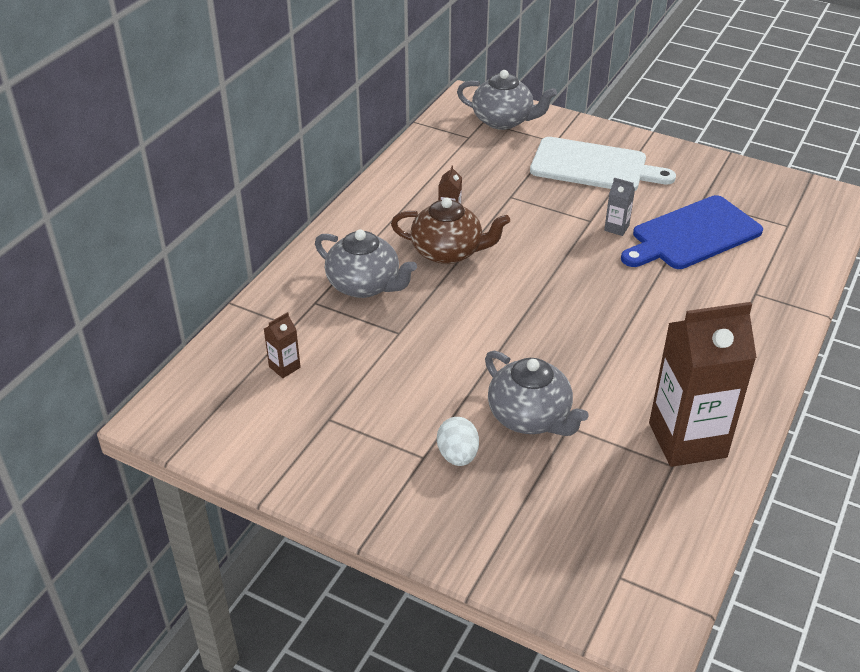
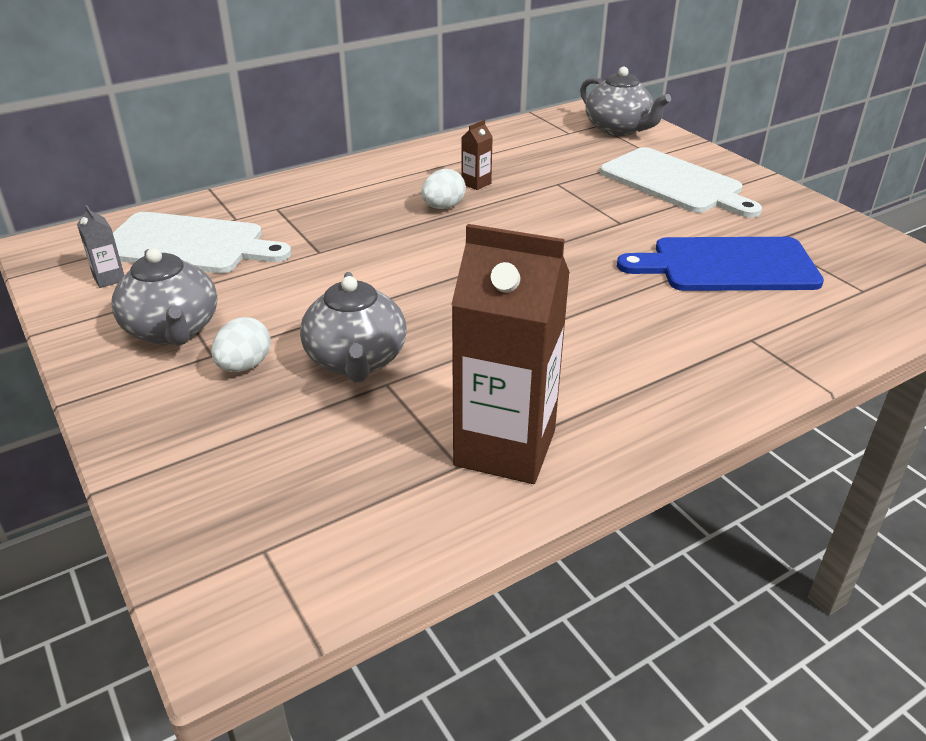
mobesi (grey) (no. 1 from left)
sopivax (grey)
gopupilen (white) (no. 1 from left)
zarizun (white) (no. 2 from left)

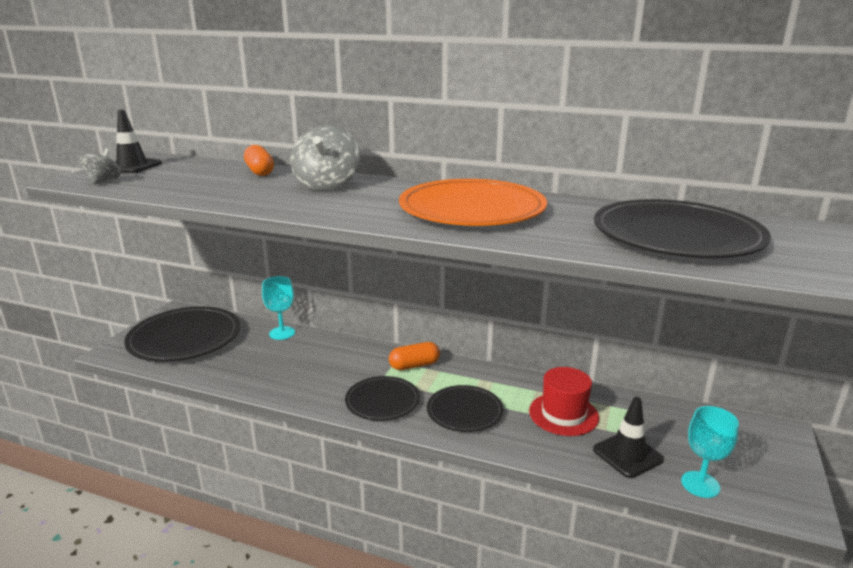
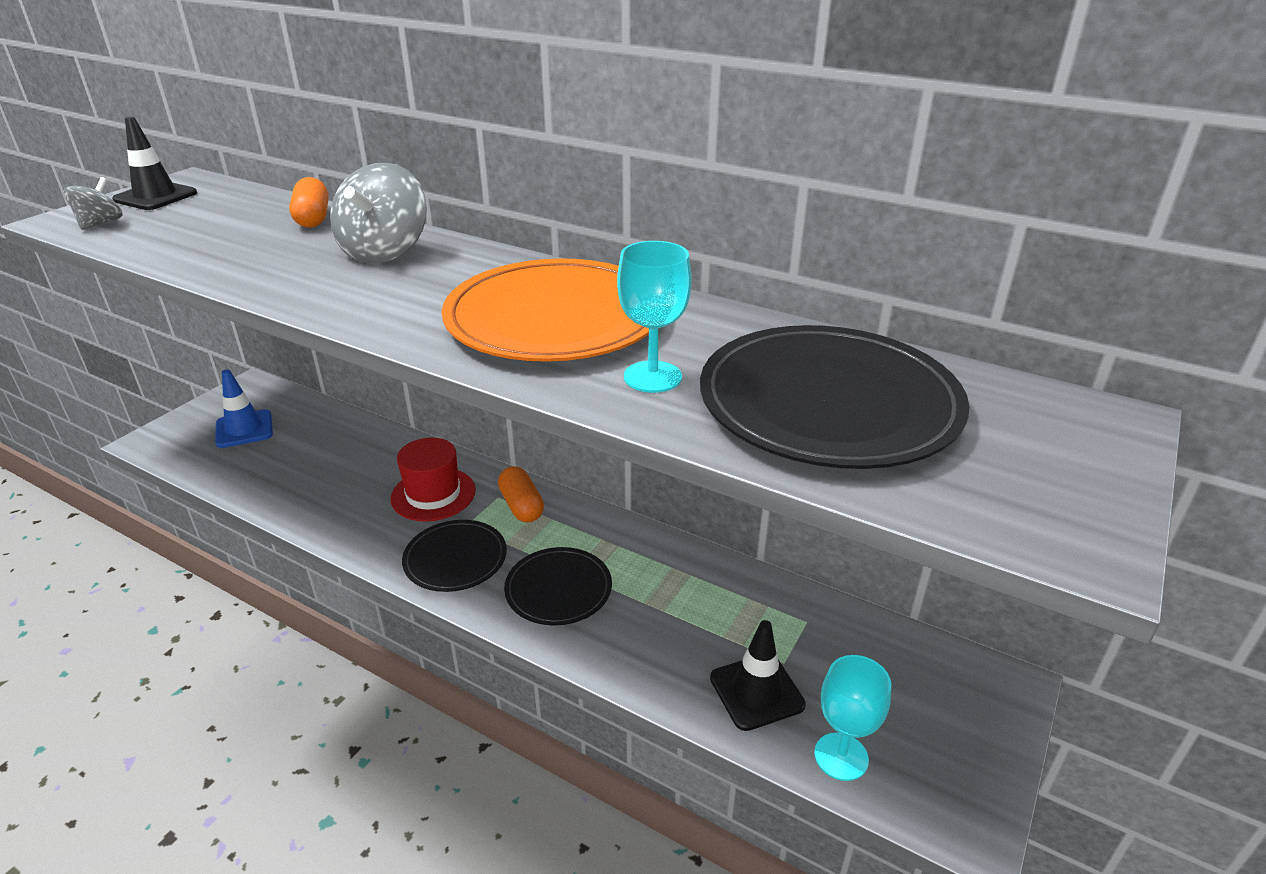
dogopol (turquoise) (no. 1 from left)
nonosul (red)
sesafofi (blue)
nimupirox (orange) (no. 2 from left)

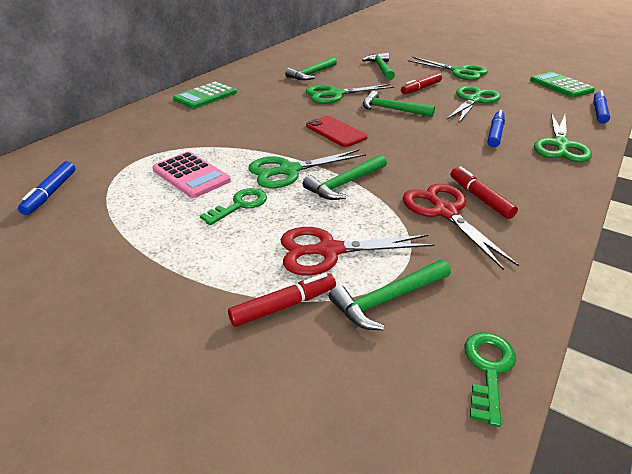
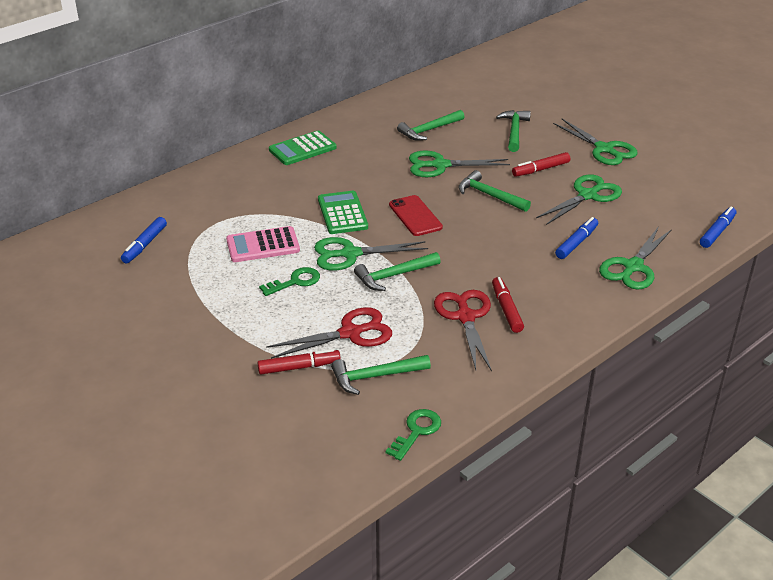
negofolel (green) (no. 2 from left)
negofolel (pink)
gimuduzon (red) (no. 1 from left)

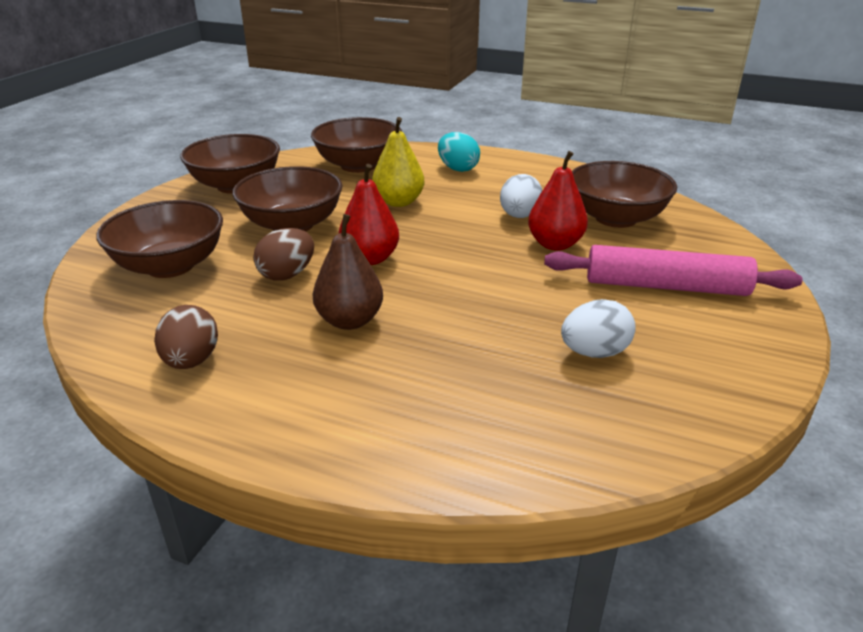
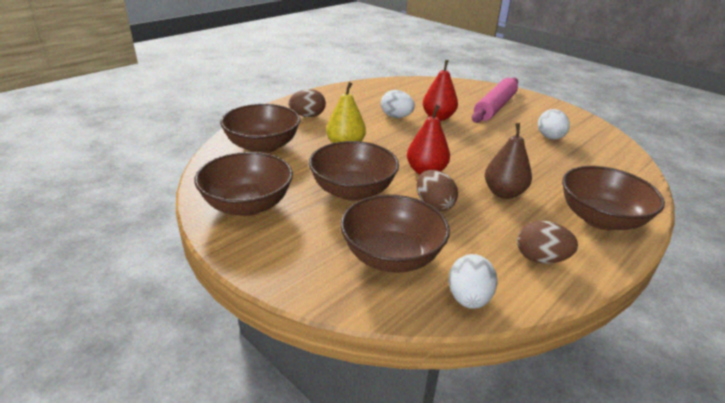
zarizun (white) (no. 2 from left)
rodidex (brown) (no. 5 from left)
zarizun (brown) (no. 1 from left)

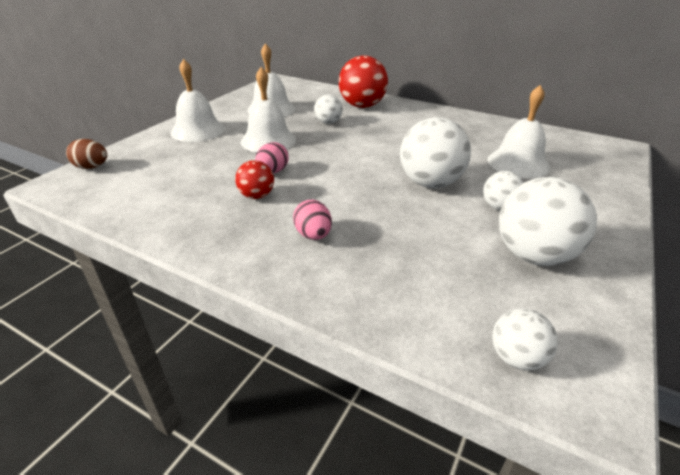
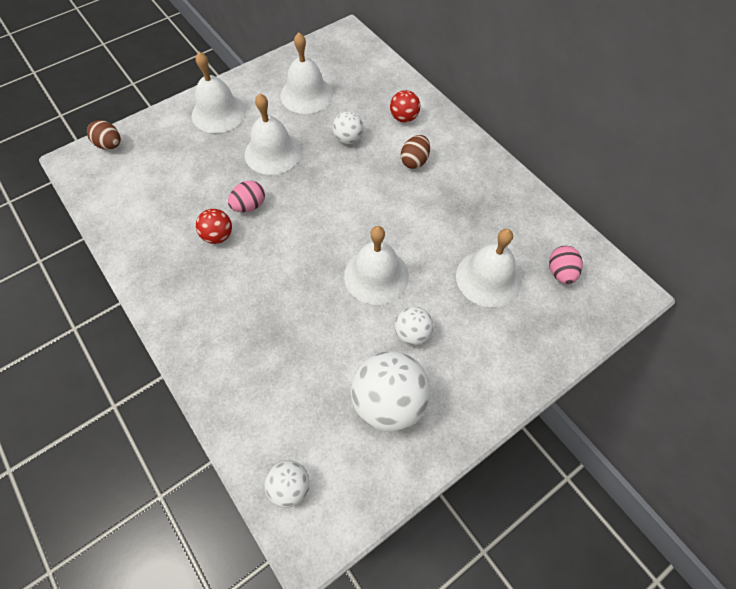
zarizun (brown) (no. 2 from left)
zarizun (pink) (no. 2 from left)
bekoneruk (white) (no. 4 from left)
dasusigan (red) (no. 2 from left)

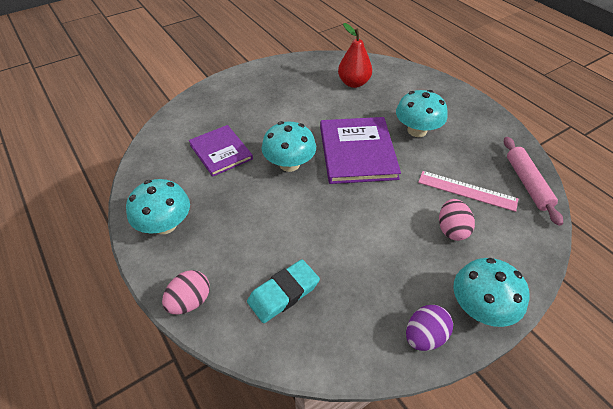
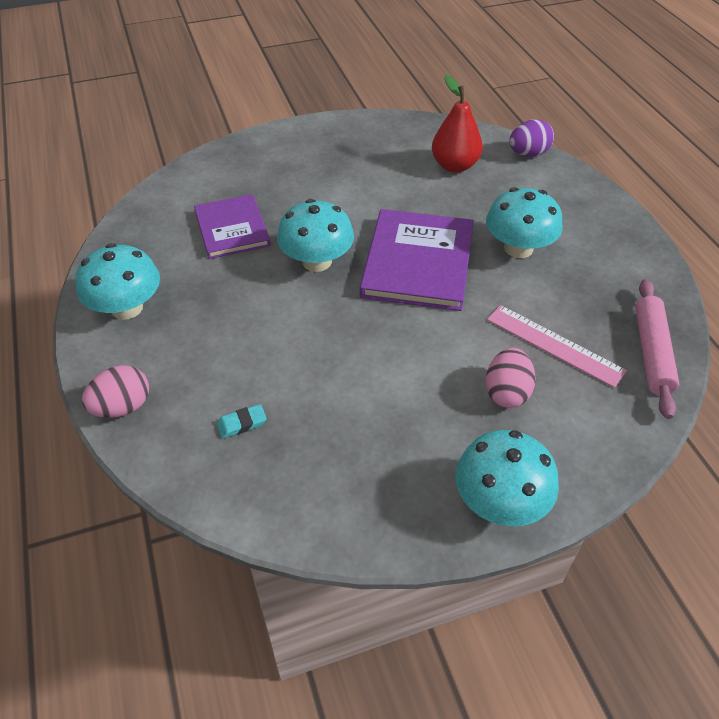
zarizun (purple)
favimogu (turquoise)

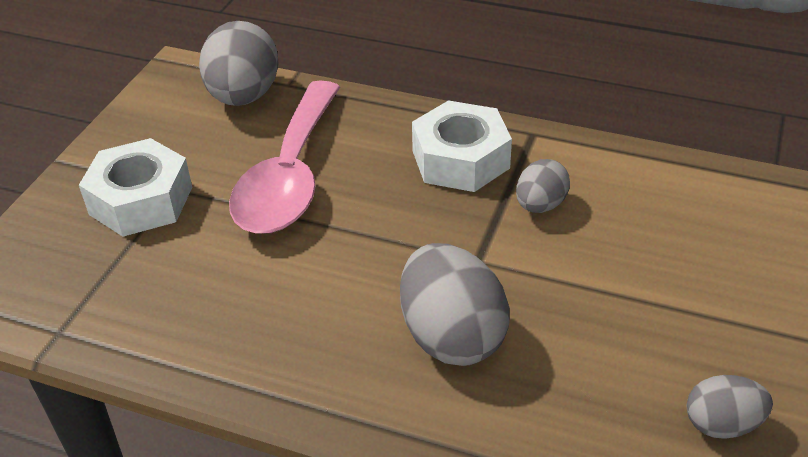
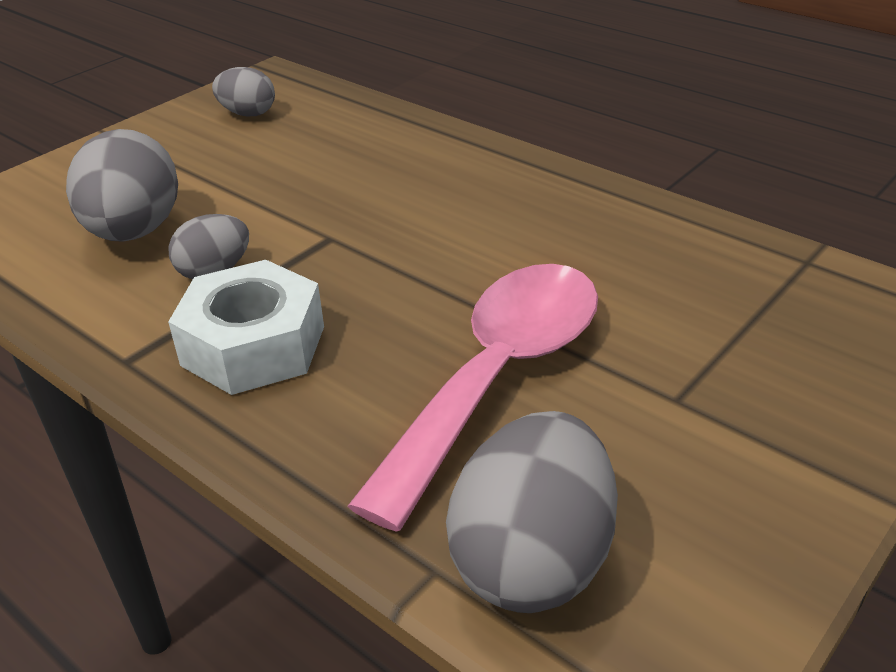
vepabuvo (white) (no. 1 from left in the first image)
zarizun (grey) (no. 1 from left)

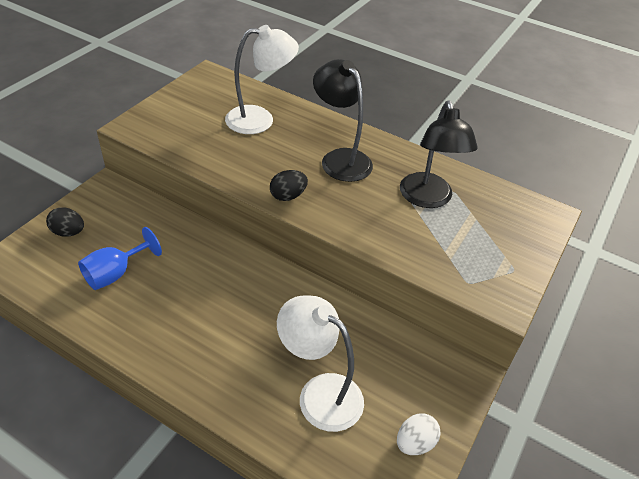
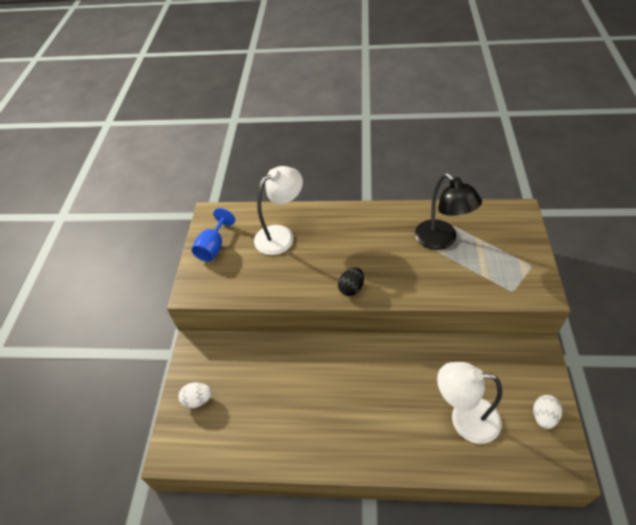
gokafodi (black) (no. 1 from left in the first image)
dogopol (blue)
zarizun (white) (no. 1 from left)

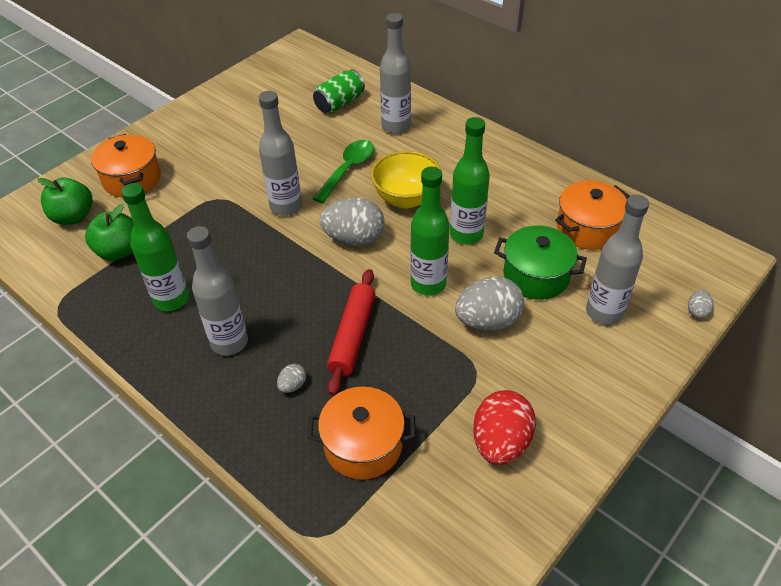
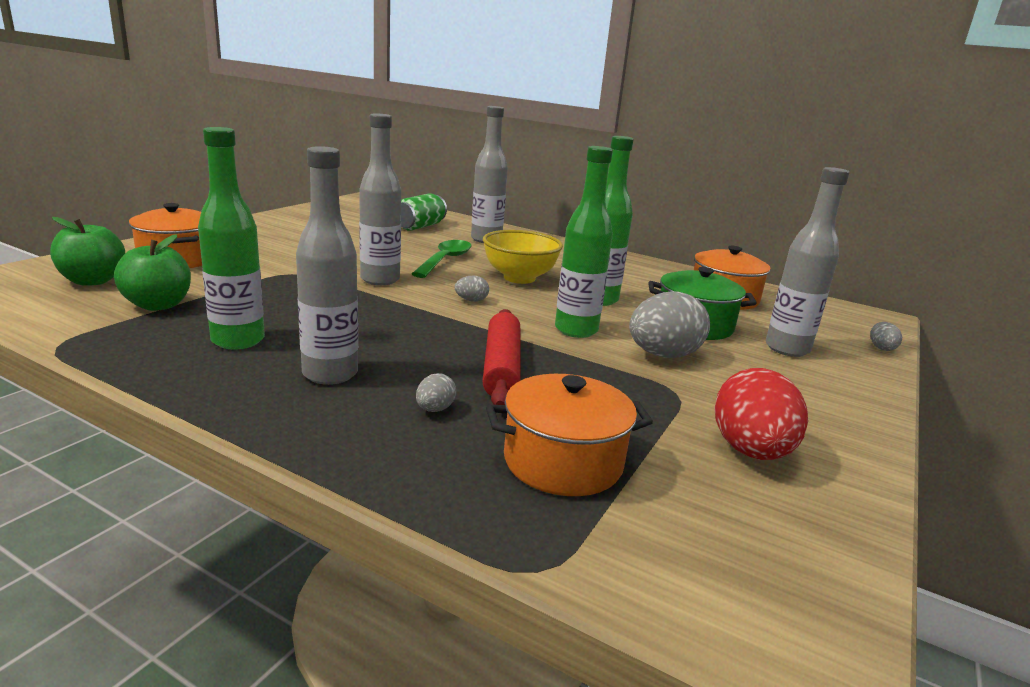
zarizun (grey) (no. 2 from left)

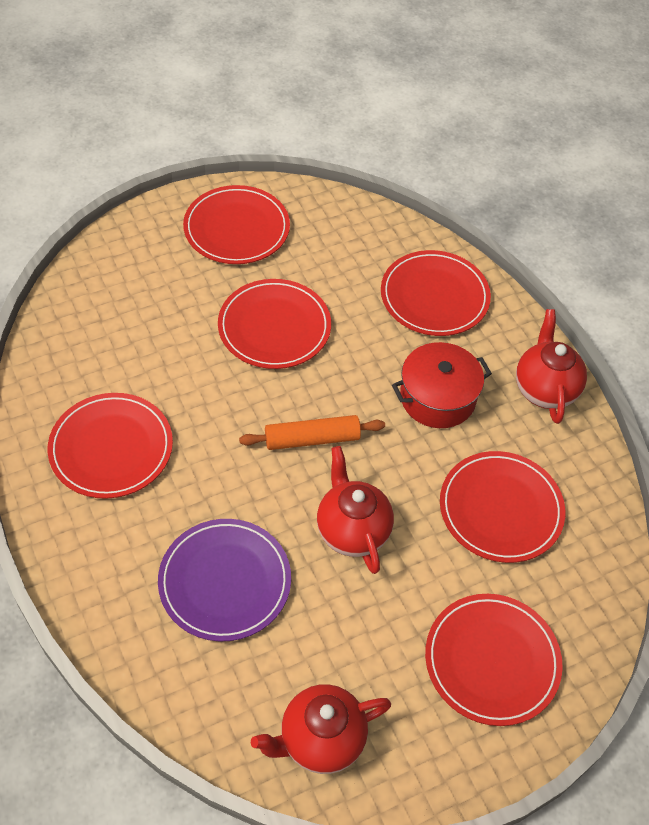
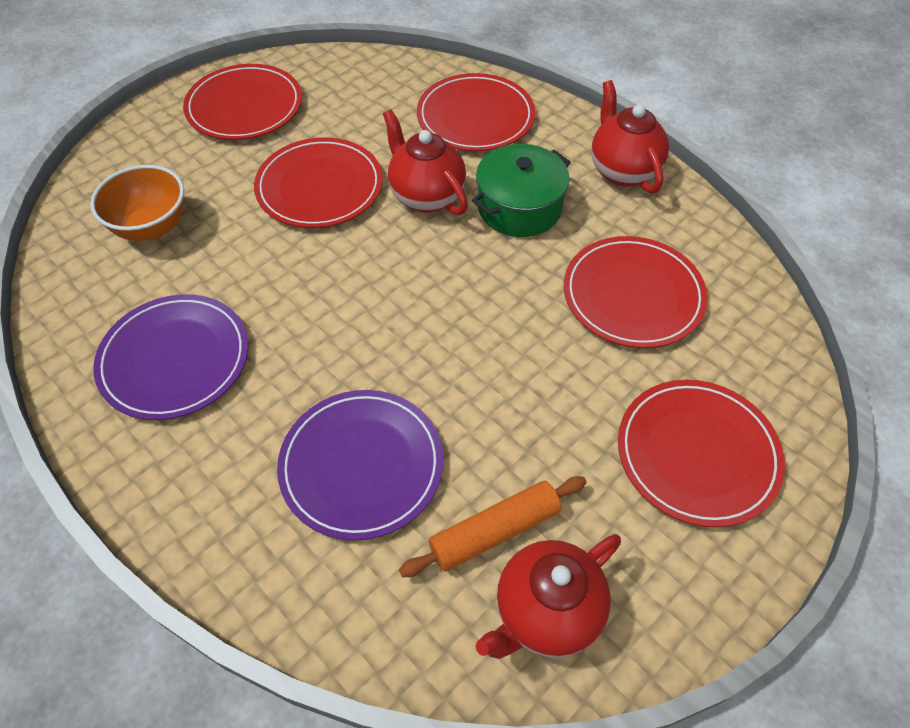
rodidex (orange)
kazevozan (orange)
mobesi (red) (no. 1 from left)
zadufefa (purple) (no. 1 from left)
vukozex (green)

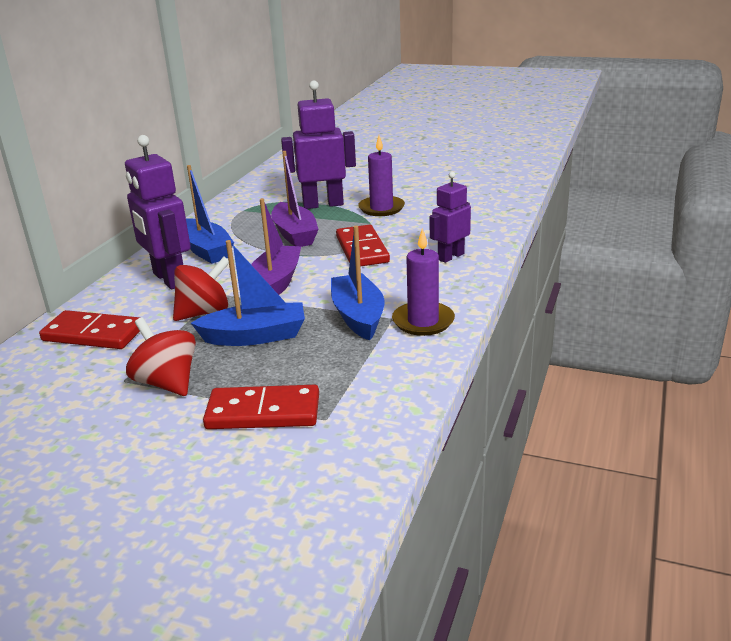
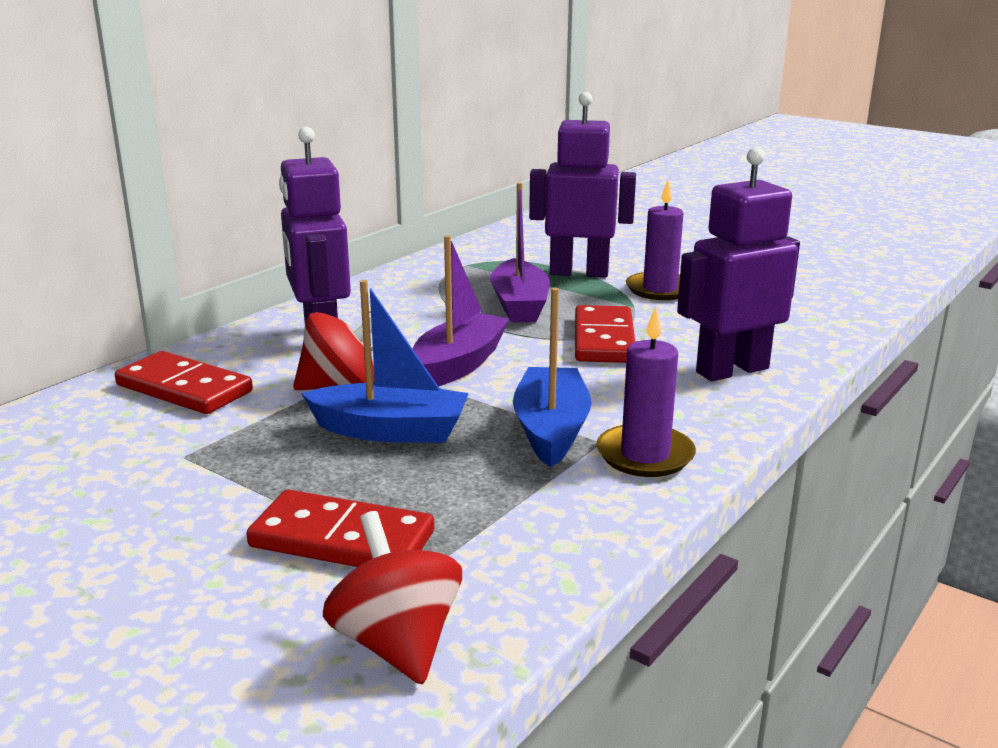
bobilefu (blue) (no. 1 from left in the first image)
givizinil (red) (no. 2 from left)
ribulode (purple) (no. 3 from left)

